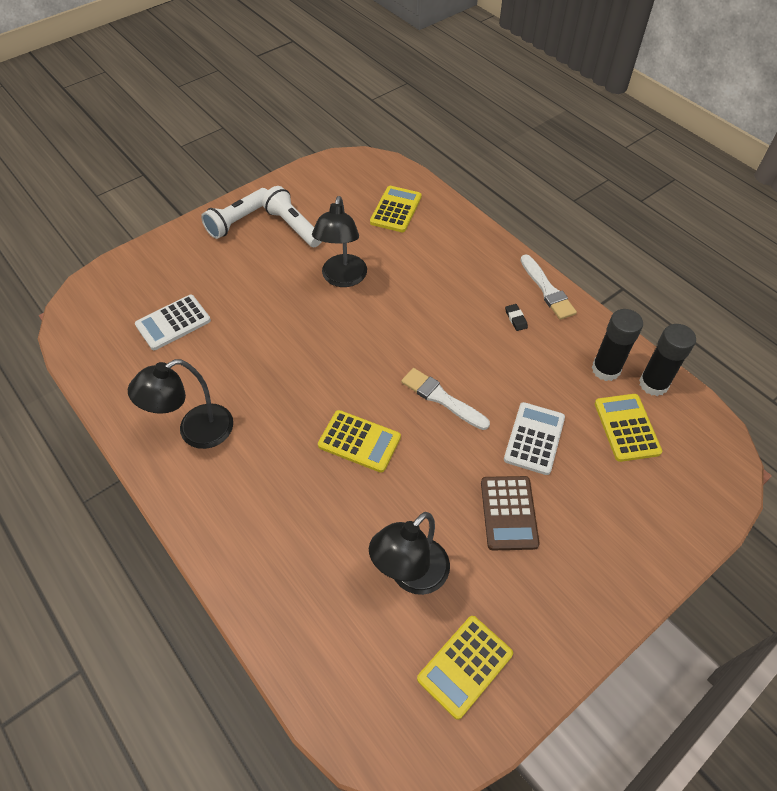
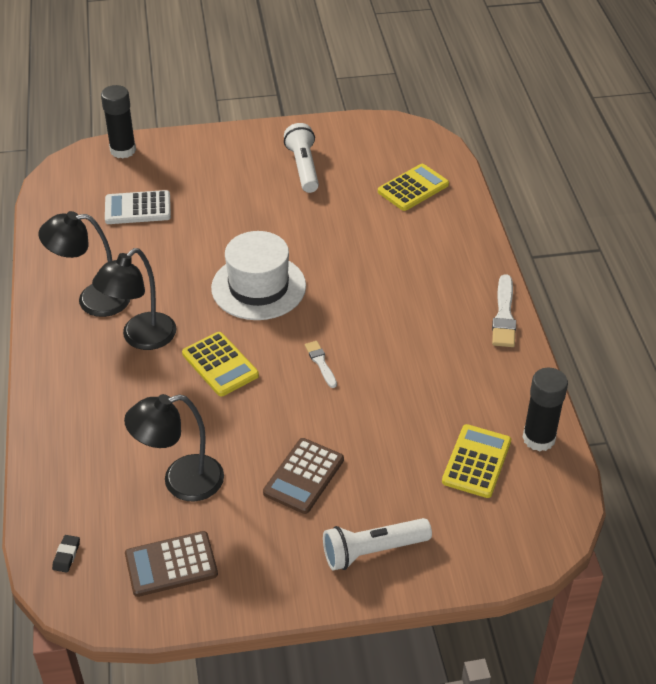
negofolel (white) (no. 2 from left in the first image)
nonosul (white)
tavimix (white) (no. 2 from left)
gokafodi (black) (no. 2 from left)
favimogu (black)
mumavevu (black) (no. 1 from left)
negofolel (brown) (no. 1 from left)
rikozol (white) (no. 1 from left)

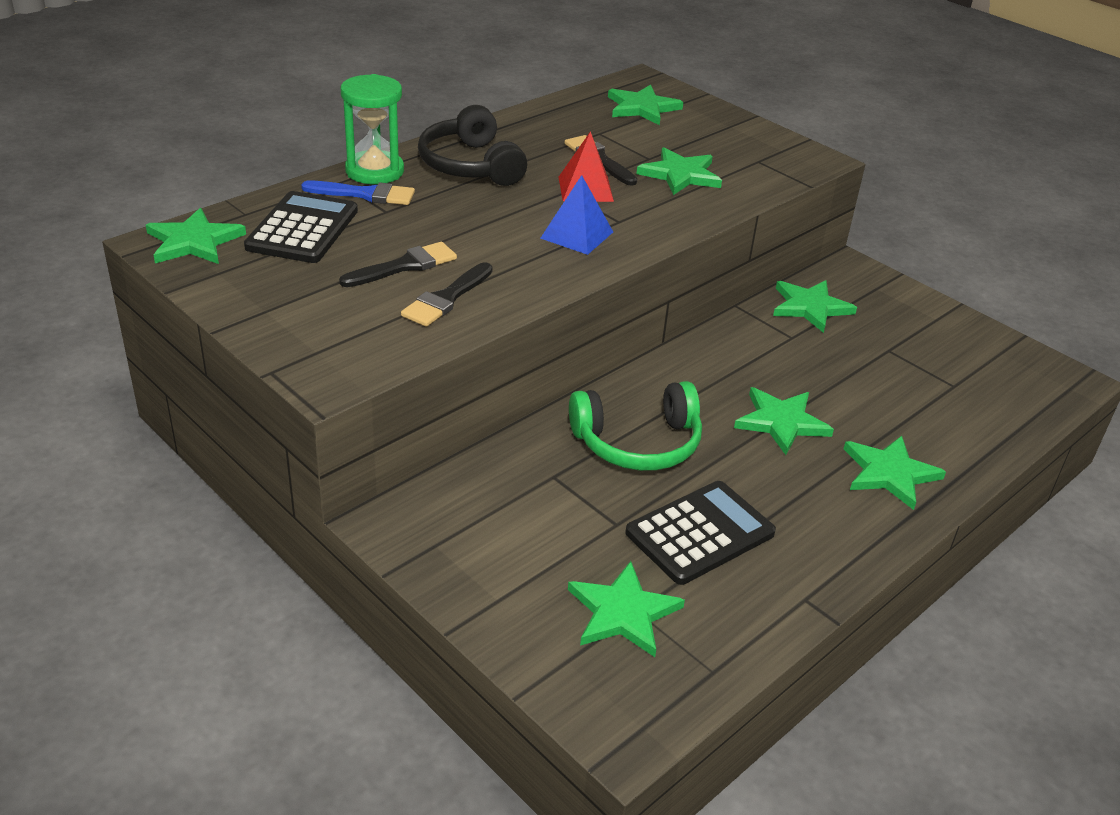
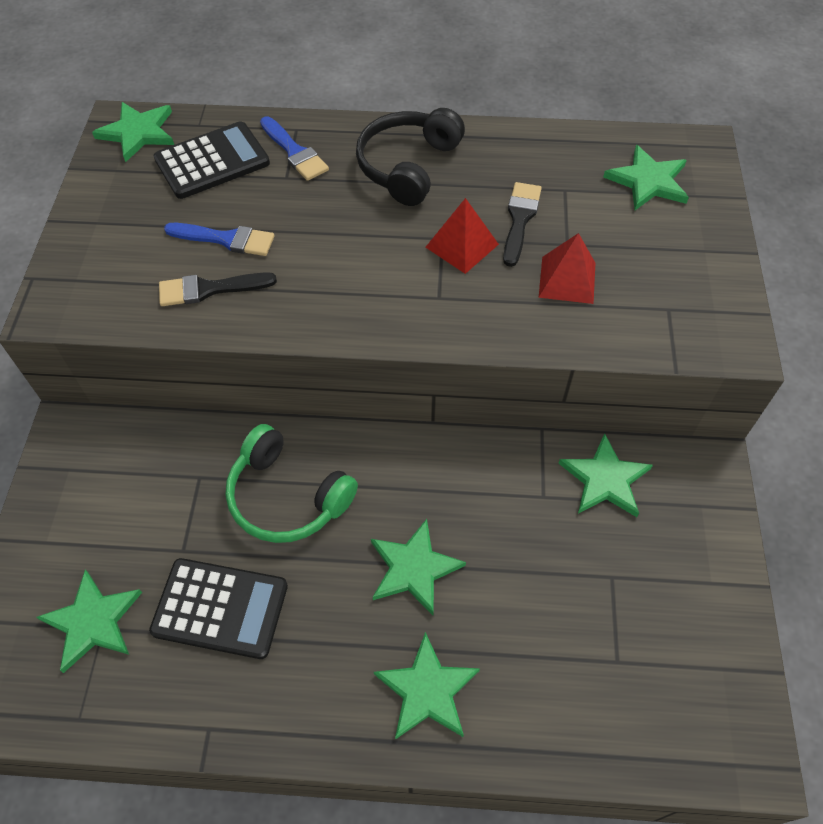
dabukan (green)
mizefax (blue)
mizefax (red) (no. 2 from left)
rikozol (blue) (no. 1 from left)

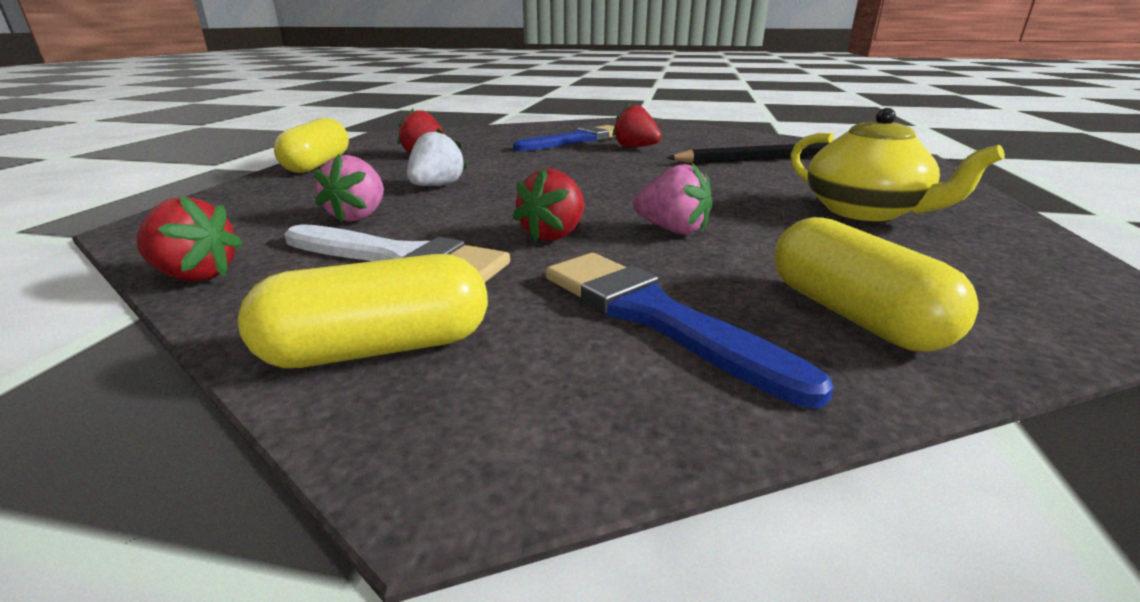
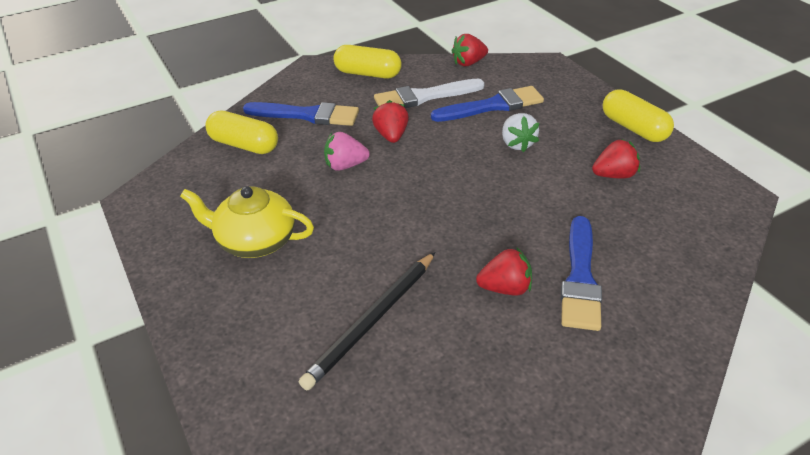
rikozol (blue) (no. 2 from left)
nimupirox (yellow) (no. 2 from left)

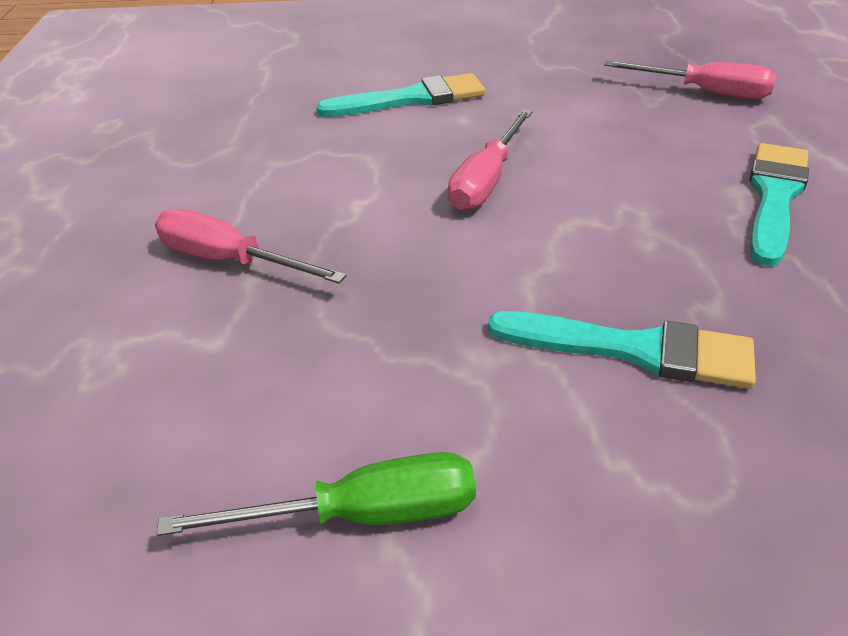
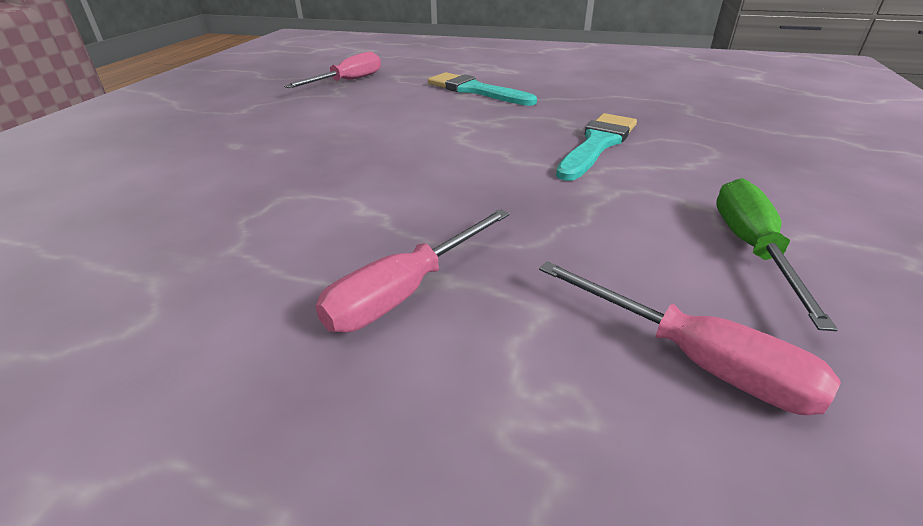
rikozol (turquoise) (no. 1 from left in the first image)
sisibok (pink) (no. 3 from left)

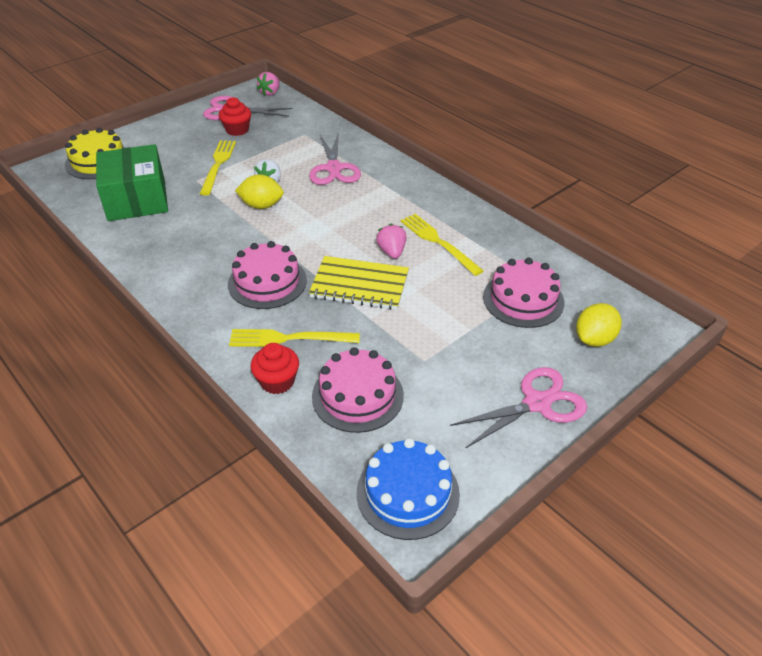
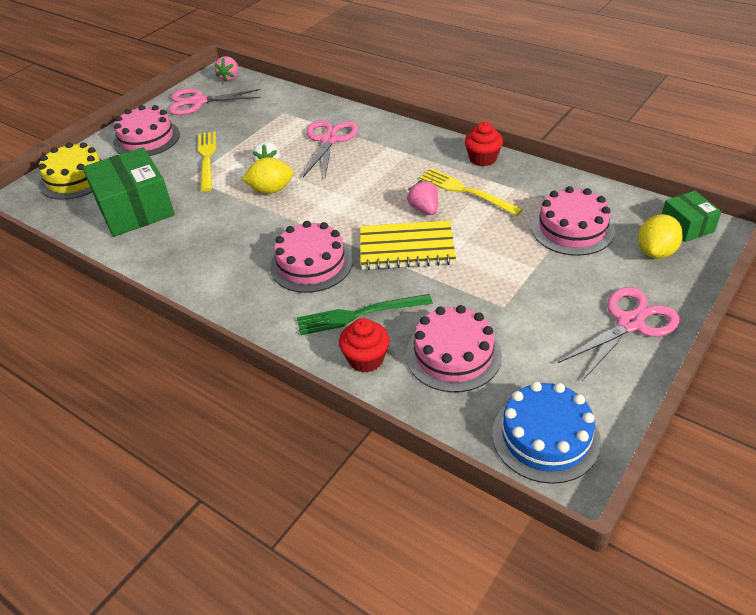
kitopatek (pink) (no. 1 from left)
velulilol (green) (no. 2 from left)
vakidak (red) (no. 2 from left)
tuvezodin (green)
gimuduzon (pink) (no. 2 from left)

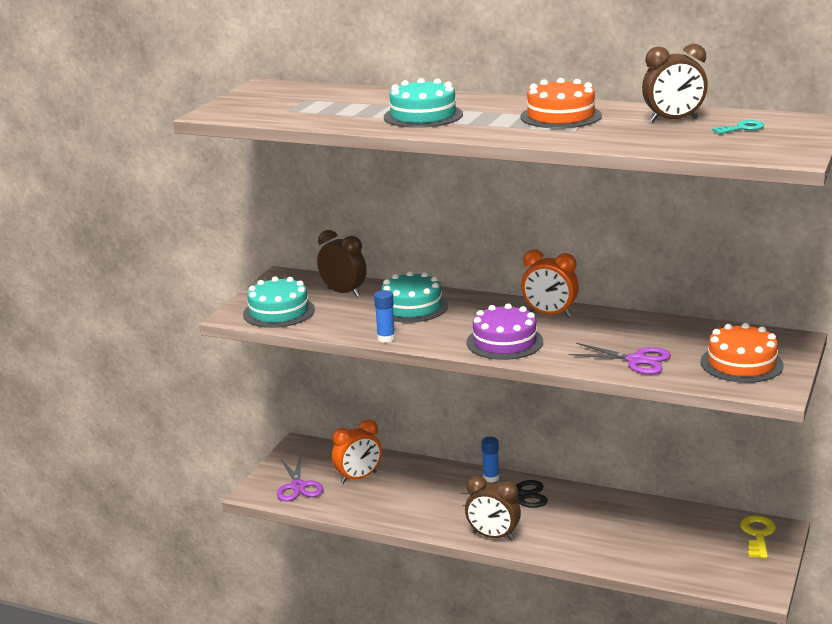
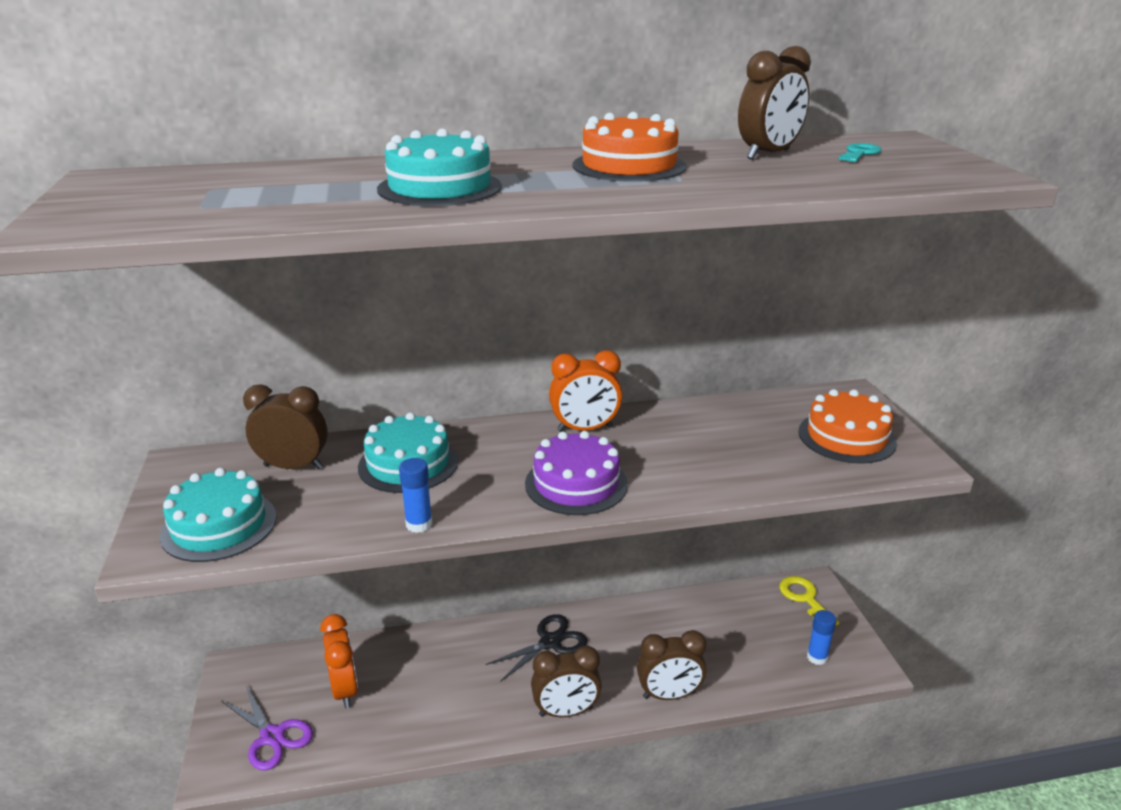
gimuduzon (purple) (no. 2 from left in the first image)
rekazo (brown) (no. 3 from left)
mumavevu (blue) (no. 2 from left)
rekazo (orange) (no. 1 from left)

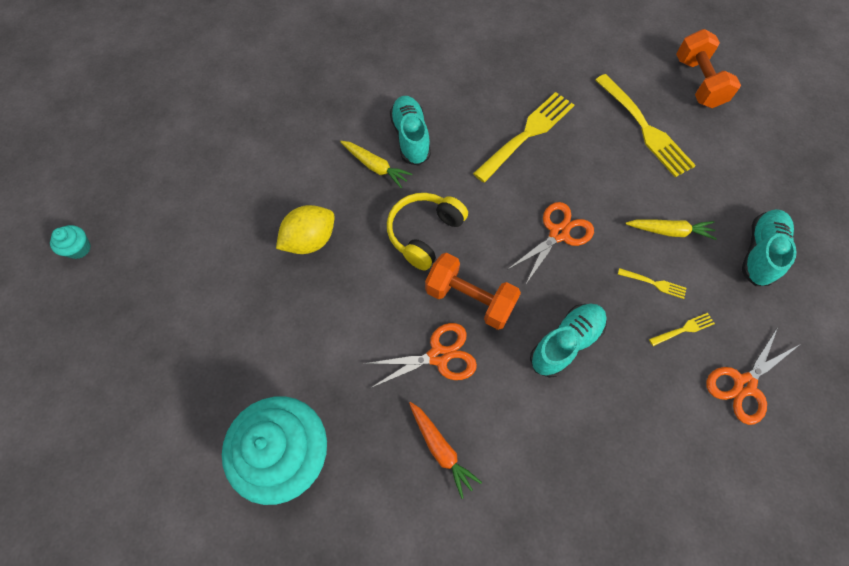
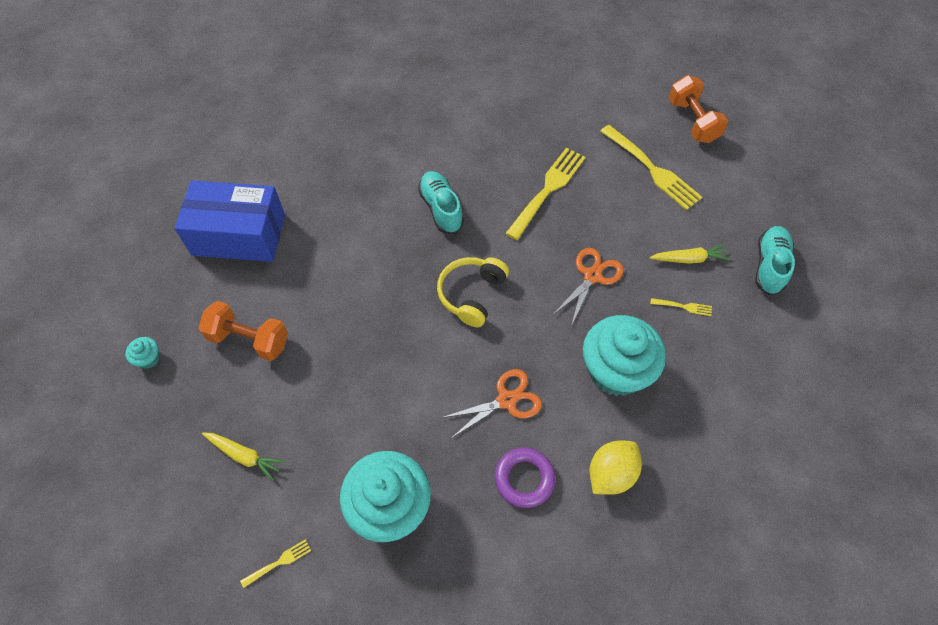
gimuduzon (orange) (no. 3 from left in the first image)
velulilol (blue)
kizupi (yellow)
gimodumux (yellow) (no. 1 from left)
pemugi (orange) (no. 1 from left)
tuvezodin (yellow) (no. 1 from left)
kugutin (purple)
vakidak (turquoise) (no. 3 from left)

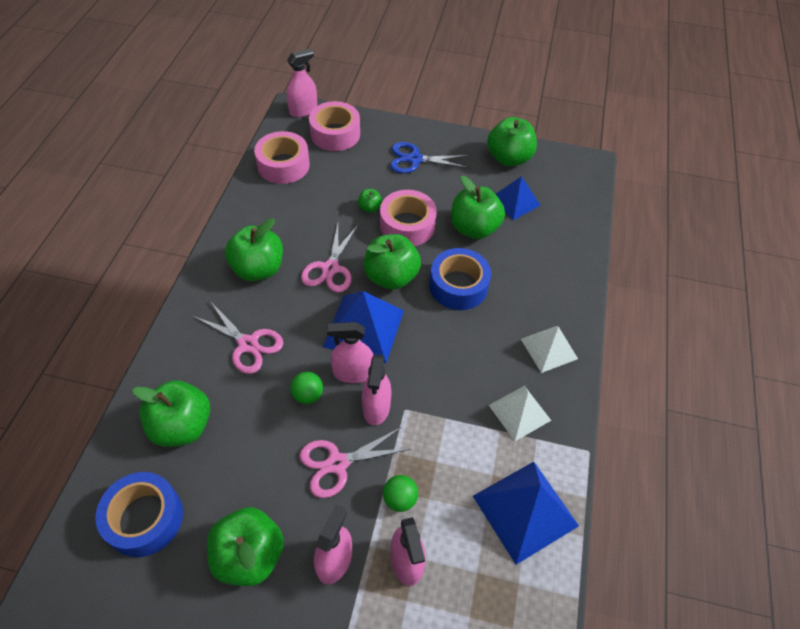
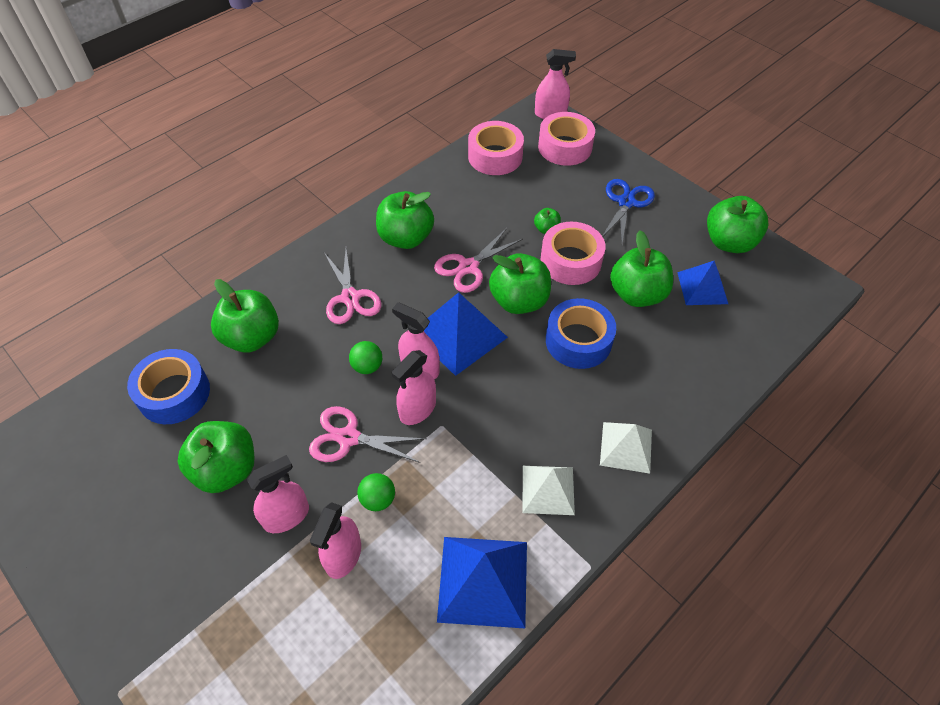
gimuduzon (blue)

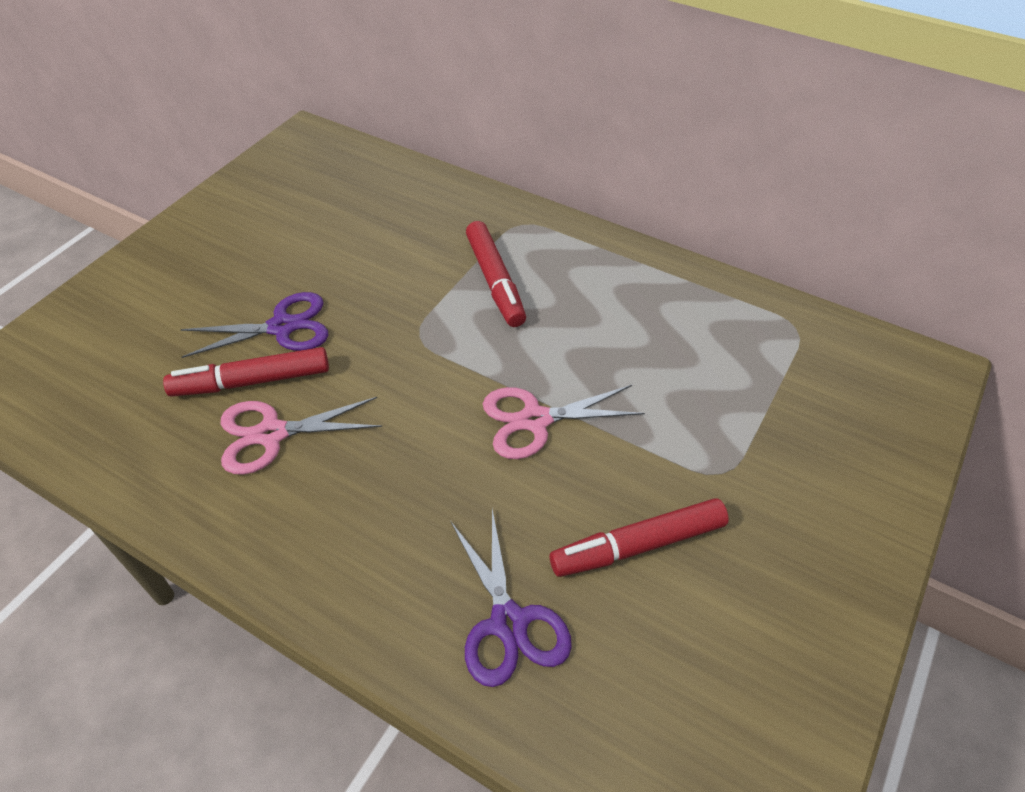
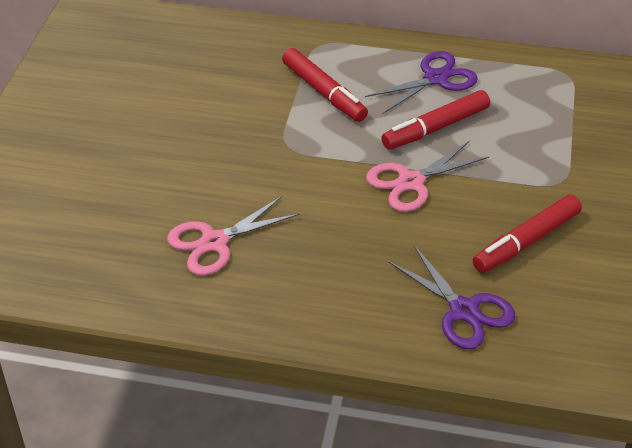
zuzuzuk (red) (no. 2 from left)
gimuduzon (purple) (no. 1 from left)

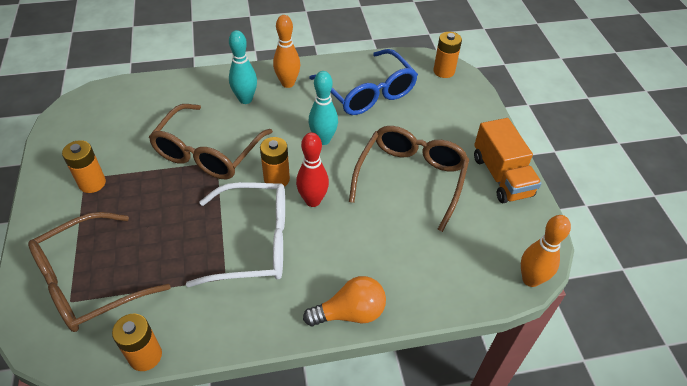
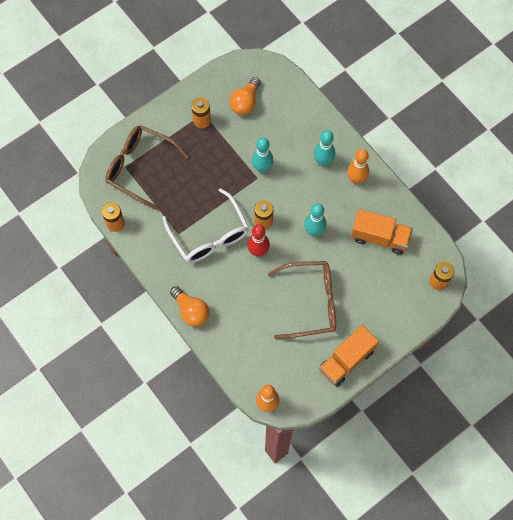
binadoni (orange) (no. 2 from left)
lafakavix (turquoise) (no. 1 from left)
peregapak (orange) (no. 2 from left)

